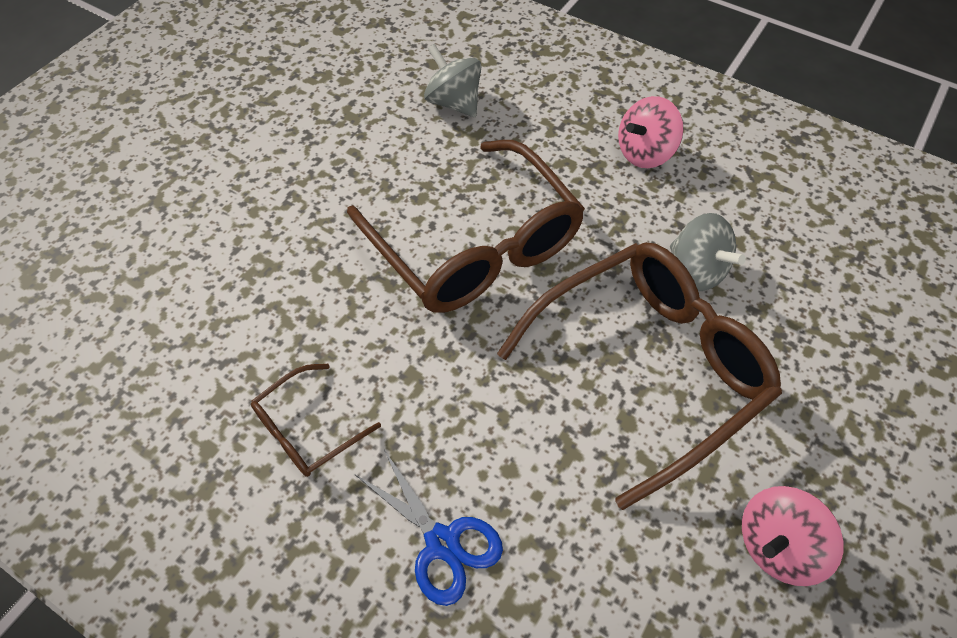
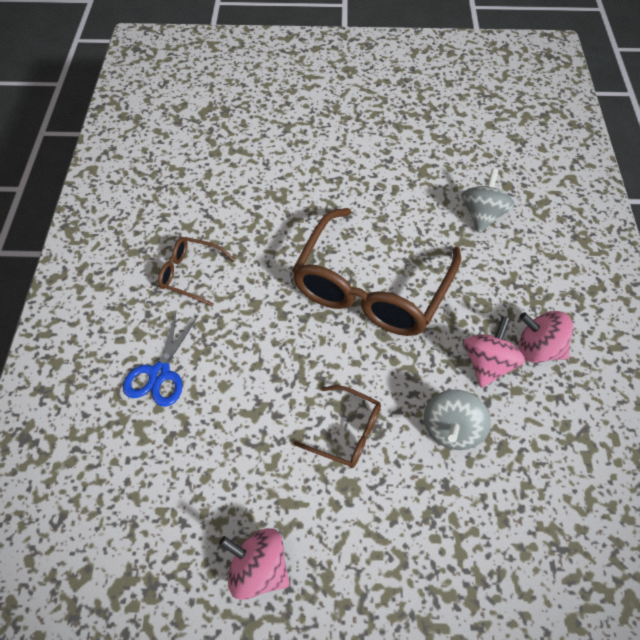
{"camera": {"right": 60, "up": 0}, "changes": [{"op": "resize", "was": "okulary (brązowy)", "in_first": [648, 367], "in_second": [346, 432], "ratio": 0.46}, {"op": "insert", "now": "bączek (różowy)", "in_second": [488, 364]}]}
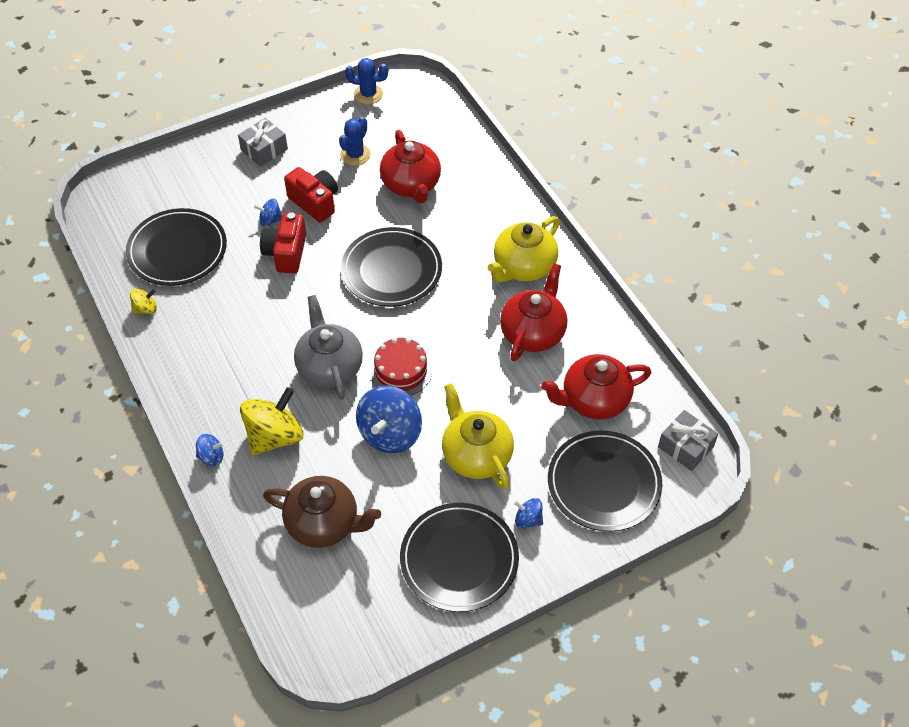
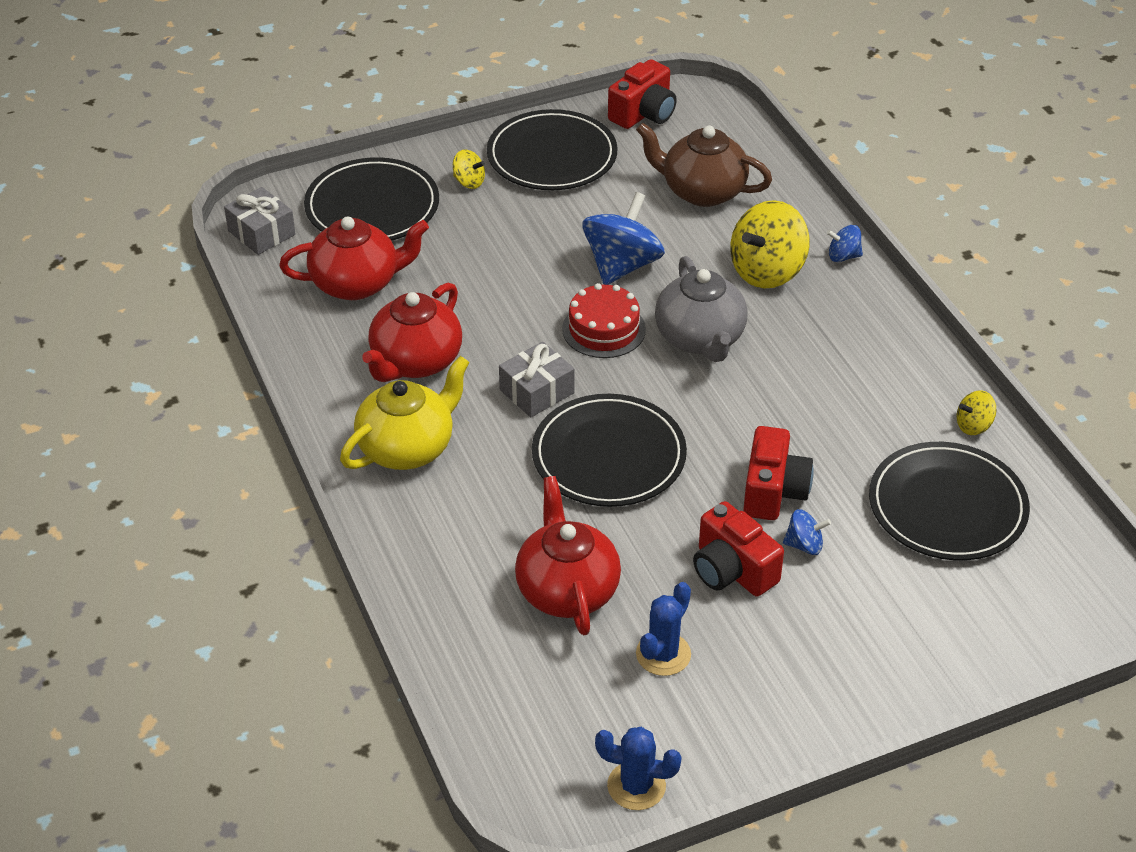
{"camera": {"right": -175, "up": -10}, "changes": [{"op": "recolor", "was": "bączek (niebieski)", "now": "bączek (żółty)", "in_first": [528, 519], "in_second": [469, 182]}, {"op": "move", "was": "prezent (szary)", "in_first": [264, 149], "in_second": [536, 391]}, {"op": "insert", "now": "aparat fotograficzny (czerwony)", "in_second": [643, 114]}, {"op": "delete", "was": "imbryk (żółty)", "in_first": [476, 455]}]}
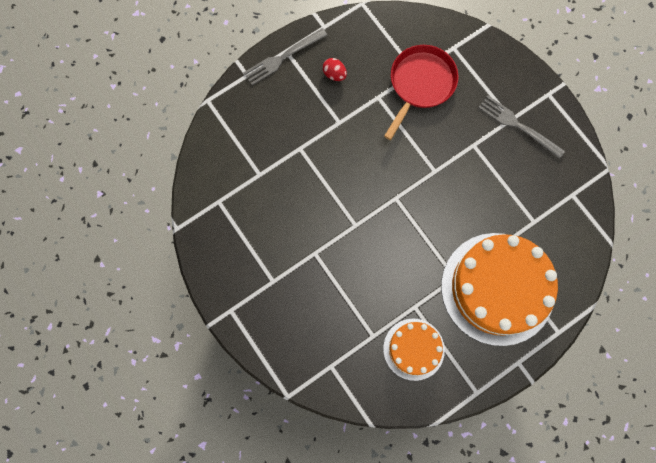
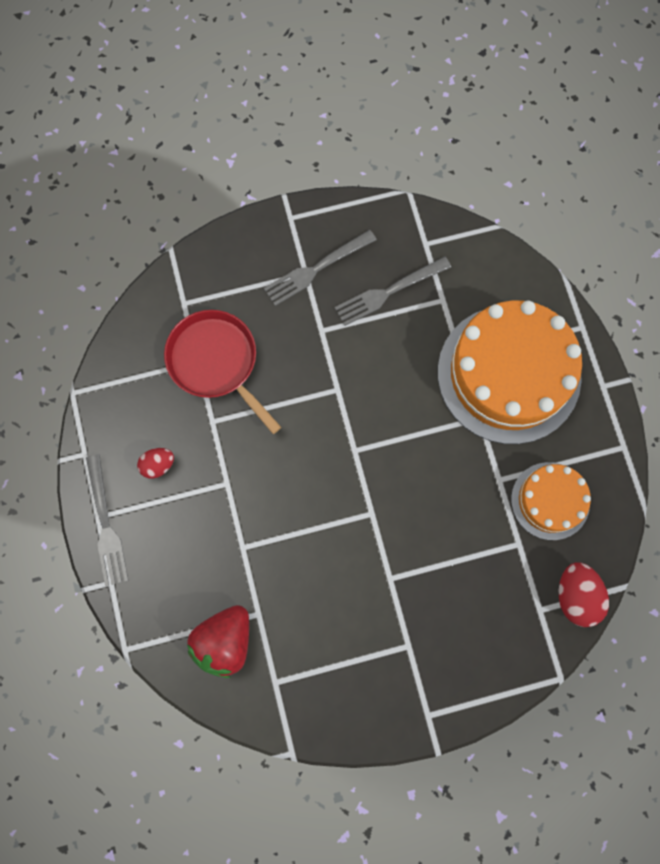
{"camera": {"right": -70, "up": 0}, "changes": [{"op": "insert", "now": "truskawka (czerwony)", "in_second": [224, 641]}, {"op": "insert", "now": "widelec (szary)", "in_second": [388, 292]}, {"op": "insert", "now": "jajko (czerwony)", "in_second": [576, 596]}]}
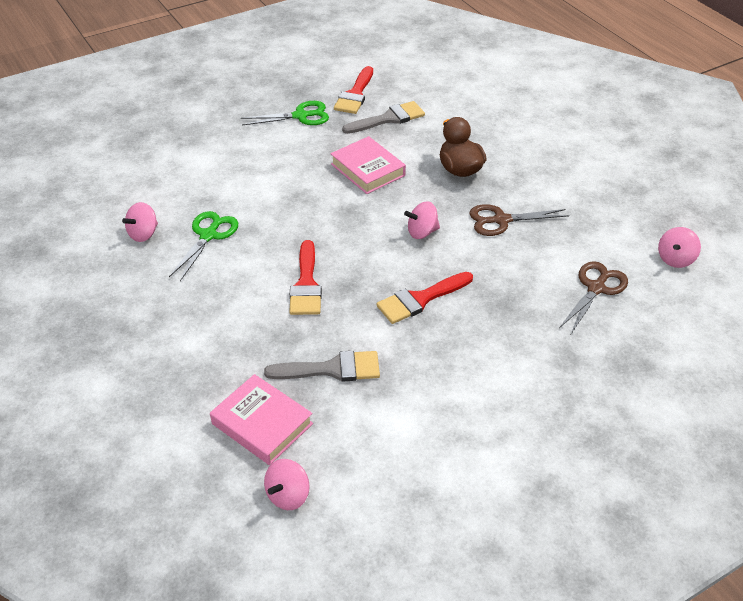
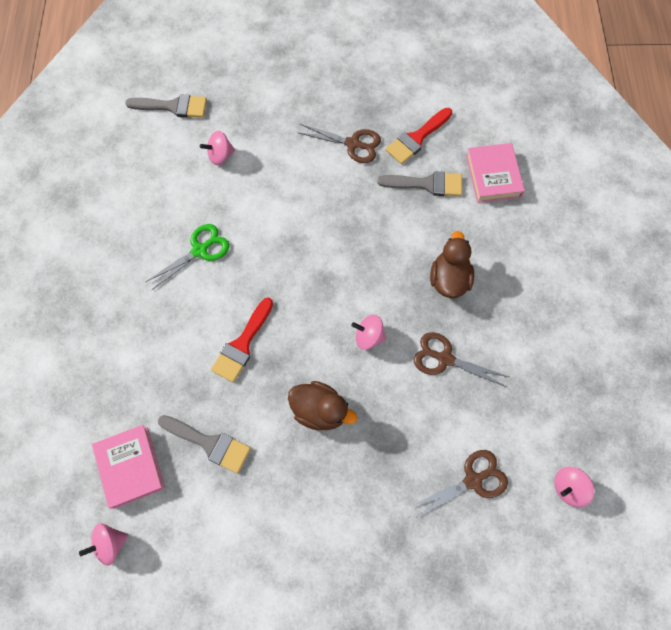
{"camera": {"right": 30, "up": 25}, "changes": [{"op": "insert", "now": "pędzel (szary)", "in_second": [173, 106]}, {"op": "move", "was": "bączek (różowy)", "in_first": [143, 234], "in_second": [220, 156]}, {"op": "replace", "was": "pędzel (czerwony)", "now": "kaczka (brązowy)", "in_first": [420, 299], "in_second": [320, 410]}, {"op": "recolor", "was": "nożyczki (zielony)", "now": "nożyczki (brązowy)", "in_first": [300, 116], "in_second": [353, 144]}, {"op": "move", "was": "książka (różowy)", "in_first": [367, 170], "in_second": [493, 176]}]}
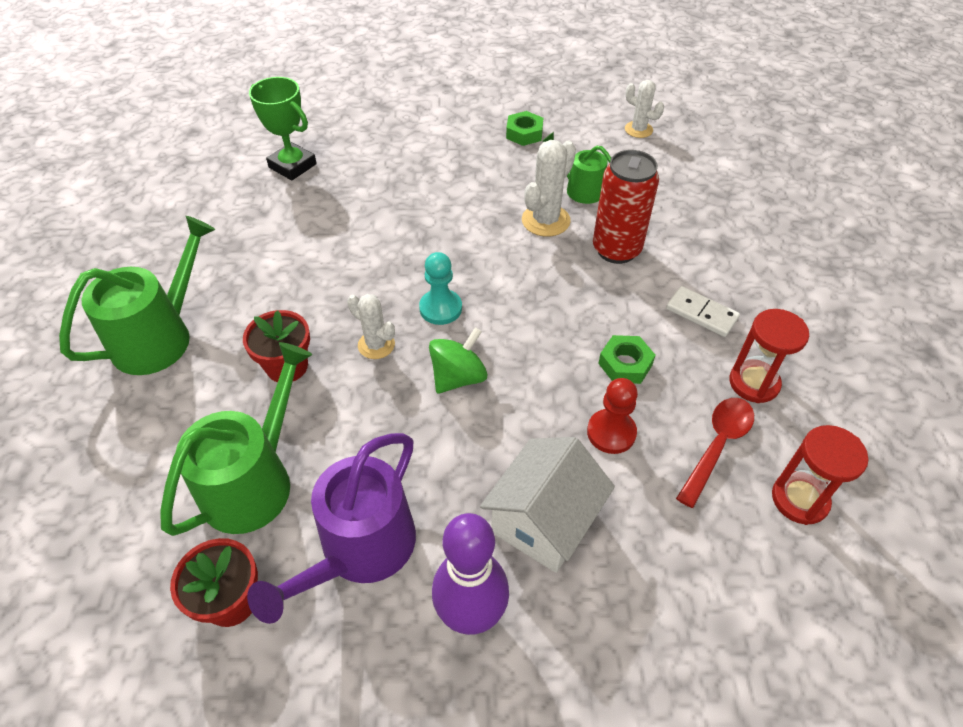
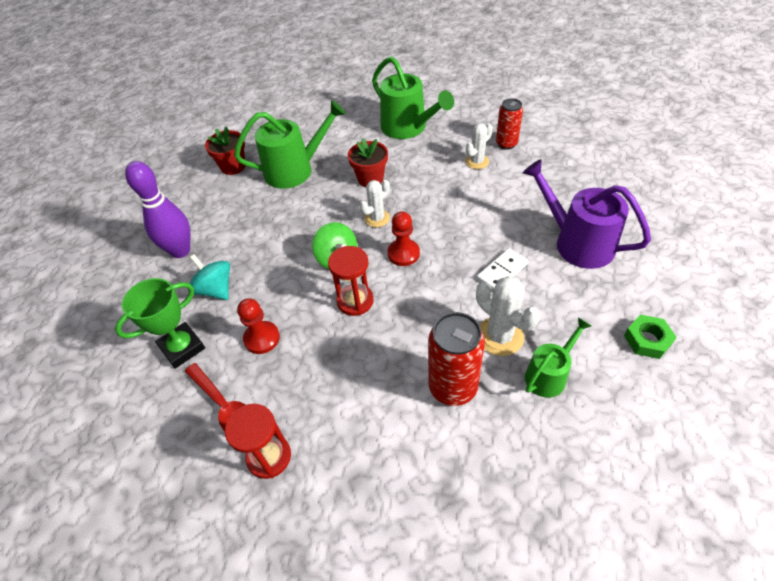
{"camera": {"right": 105, "up": 0}, "changes": [{"op": "move", "was": "puchar (zielony)", "in_first": [292, 166], "in_second": [182, 348]}, {"op": "replace", "was": "domek (biały)", "now": "bączek (turkusowy)", "in_first": [543, 521], "in_second": [215, 289]}, {"op": "rotate", "was": "konewka (zielony)", "in_first": [254, 481], "in_second": [295, 170], "clockwise": -60}, {"op": "move", "was": "klepsydra (czerwony)", "in_first": [799, 499], "in_second": [355, 301]}, {"op": "recolor", "was": "pionek (turkusowy)", "now": "pionek (czerwony)", "in_first": [440, 308], "in_second": [403, 253]}, {"op": "move", "was": "kaktus (biały)", "in_first": [638, 130], "in_second": [477, 162]}, {"op": "move", "was": "kostka domina (biały)", "in_first": [701, 314], "in_second": [502, 271]}, {"op": "insert", "now": "puszka (czerwony)", "in_second": [506, 144]}, {"op": "move", "was": "konewka (fioletowy)", "in_first": [360, 550], "in_second": [577, 242]}, {"op": "delete", "was": "nakrętka (zielony)", "in_first": [625, 364]}]}
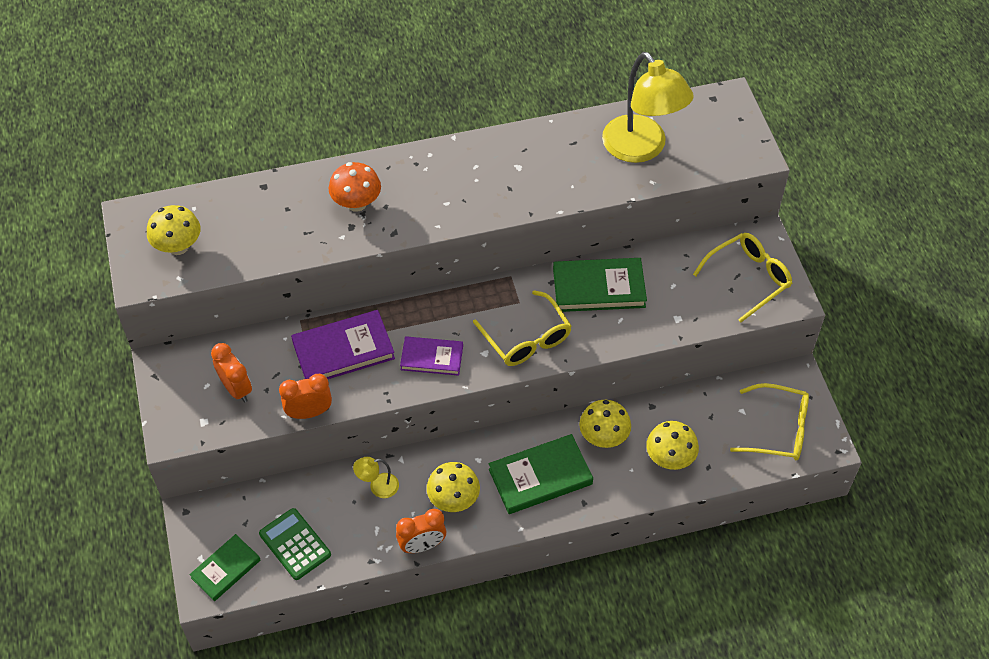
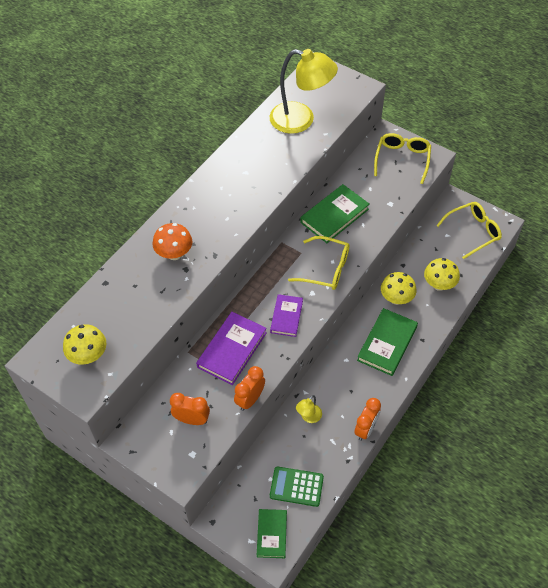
{"camera": {"right": -40, "up": 0}, "changes": [{"op": "rotate", "was": "książka (fioletowy)", "in_first": [432, 358], "in_second": [286, 317], "clockwise": -45}, {"op": "delete", "was": "grzyb (żółty)", "in_first": [453, 500]}]}
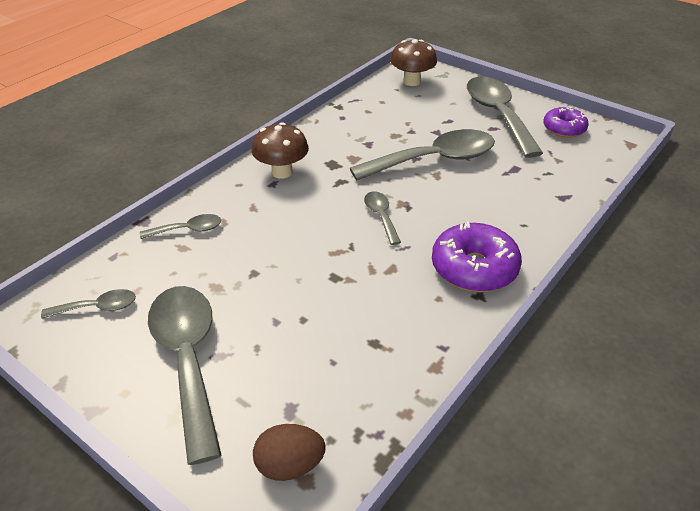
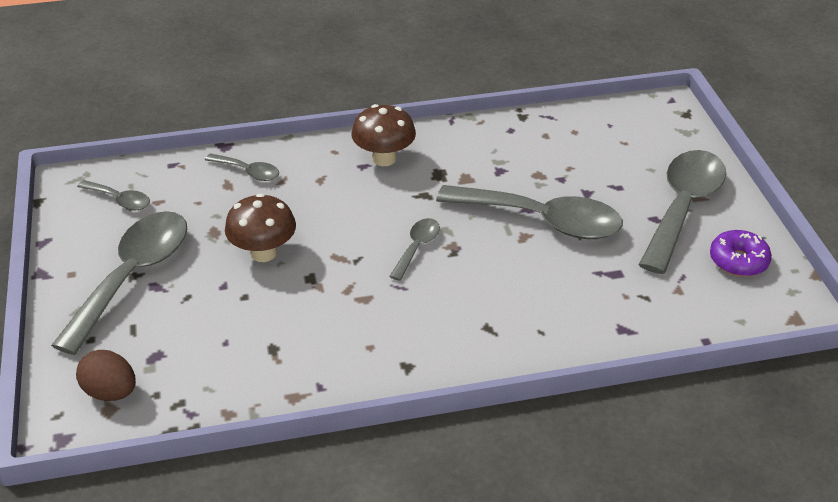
{"camera": {"right": 40, "up": 0}, "changes": [{"op": "move", "was": "grzyb (brązowy)", "in_first": [412, 81], "in_second": [263, 253]}, {"op": "delete", "was": "donut (fioletowy)", "in_first": [474, 268]}]}
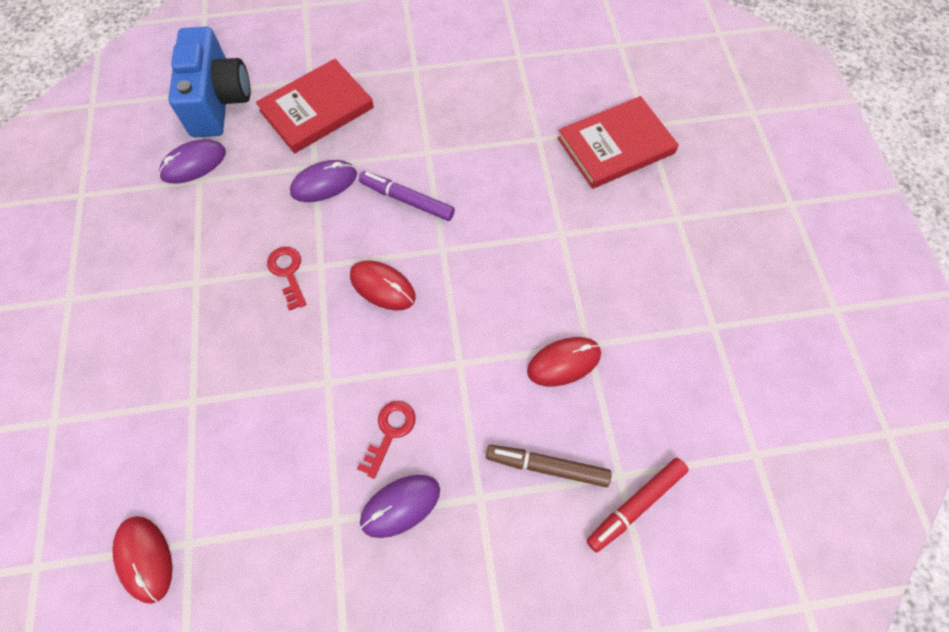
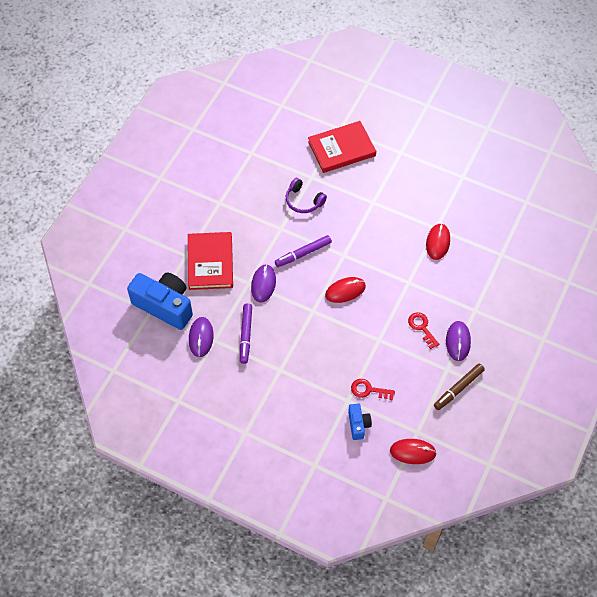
{"camera": {"right": -55, "up": -5}, "changes": [{"op": "insert", "now": "flamaster (fioletowy)", "in_second": [246, 335]}, {"op": "insert", "now": "słuchawki (fioletowy)", "in_second": [303, 201]}, {"op": "rotate", "was": "książka (czerwony)", "in_first": [615, 146], "in_second": [341, 149], "clockwise": 60}, {"op": "insert", "now": "aparat fotograficzny (niebieski)", "in_second": [358, 424]}, {"op": "move", "was": "klucz (czerwony)", "in_first": [288, 273], "in_second": [369, 390]}, {"op": "move", "was": "flamaster (brązowy)", "in_first": [547, 467], "in_second": [458, 389]}, {"op": "delete", "was": "flamaster (czerwony)", "in_first": [636, 505]}]}
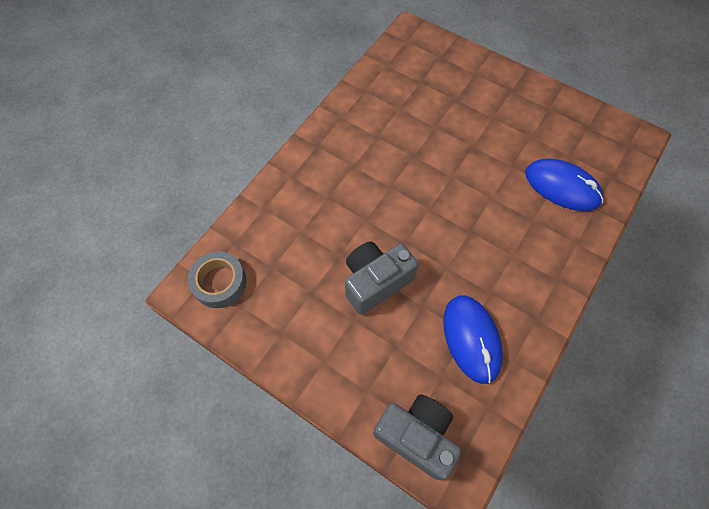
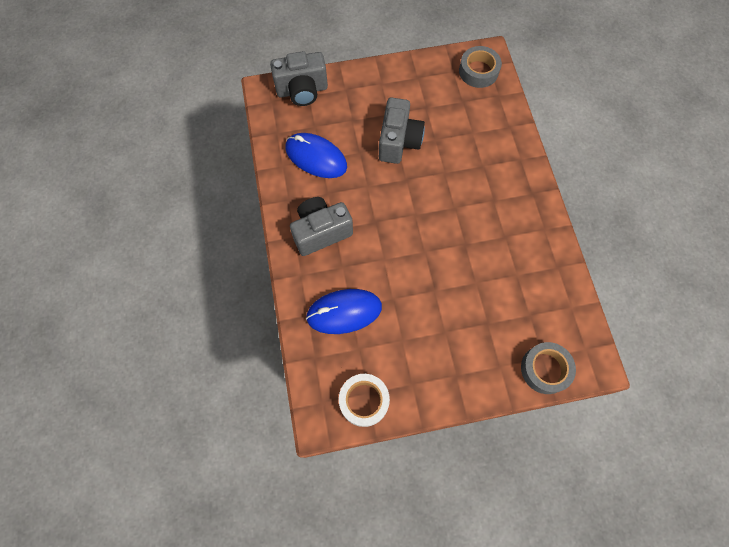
{"camera": {"right": 135, "up": 5}, "changes": [{"op": "insert", "now": "aparat fotograficzny (szary)", "in_second": [321, 232]}, {"op": "insert", "now": "taśma klejąca (biały)", "in_second": [364, 401]}, {"op": "insert", "now": "taśma klejąca (szary)", "in_second": [545, 369]}]}
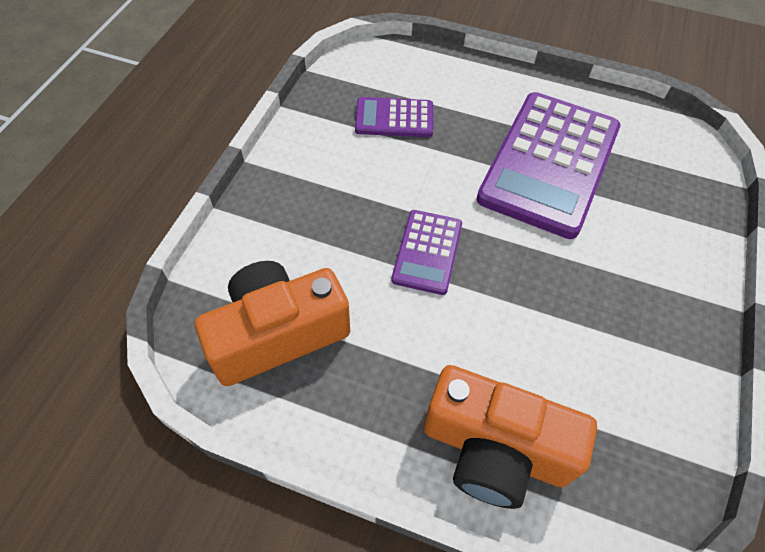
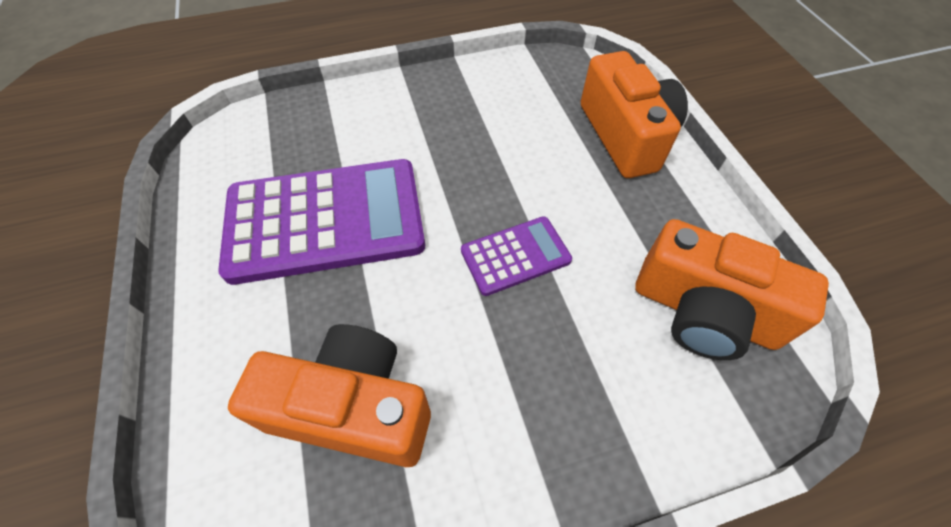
{"camera": {"right": -125, "up": 0}, "changes": [{"op": "replace", "was": "kalkulator (fioletowy)", "now": "aparat fotograficzny (pomarańczowy)", "in_first": [394, 118], "in_second": [352, 408]}]}
